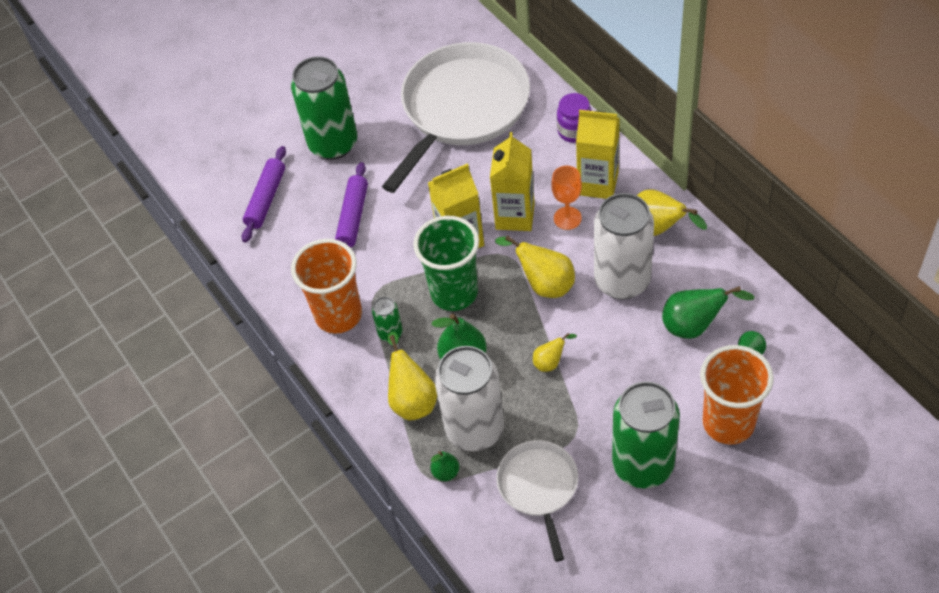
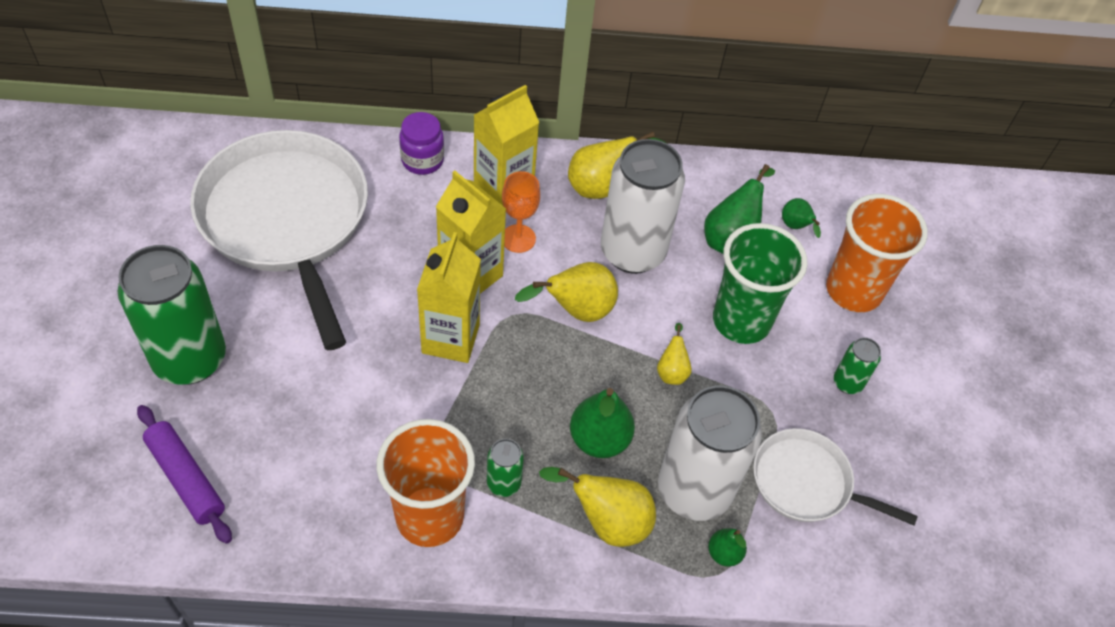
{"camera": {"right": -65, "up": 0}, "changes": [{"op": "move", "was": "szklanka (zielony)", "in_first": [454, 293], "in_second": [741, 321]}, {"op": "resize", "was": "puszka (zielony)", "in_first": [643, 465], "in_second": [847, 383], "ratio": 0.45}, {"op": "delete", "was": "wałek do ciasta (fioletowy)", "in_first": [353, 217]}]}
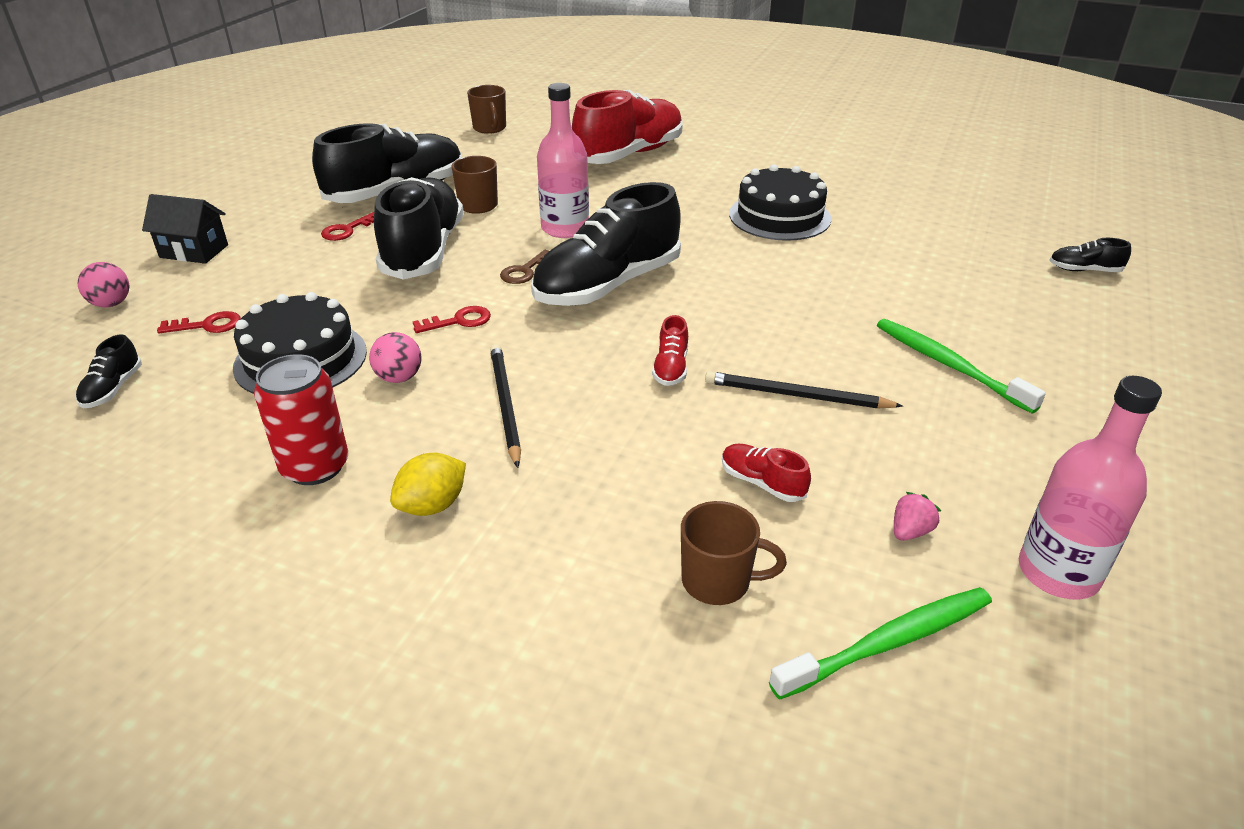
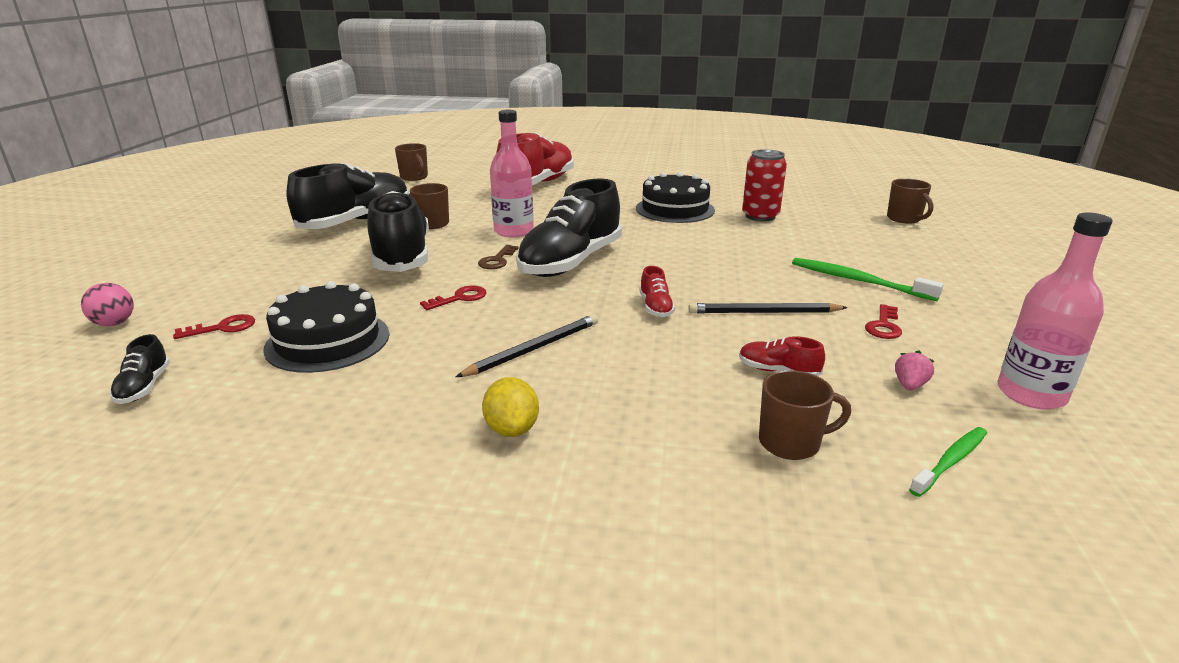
{"camera": {"right": -15, "up": -10}, "changes": [{"op": "rotate", "was": "ołówek (czarny)", "in_first": [505, 405], "in_second": [534, 349], "clockwise": 75}, {"op": "rotate", "was": "cytryna (żółty)", "in_first": [432, 505], "in_second": [512, 429], "clockwise": -45}, {"op": "move", "was": "puszka (czerwony)", "in_first": [315, 467], "in_second": [760, 216]}, {"op": "move", "was": "klucz (czerwony)", "in_first": [347, 230], "in_second": [884, 326]}, {"op": "replace", "was": "but (czarny)", "now": "kubek (brązowy)", "in_first": [1084, 270], "in_second": [904, 219]}, {"op": "resize", "was": "szczoteczka do zębów (zielony)", "in_first": [888, 643], "in_second": [951, 461], "ratio": 0.66}, {"op": "delete", "was": "domek (czarny)", "in_first": [194, 251]}, {"op": "delete", "was": "piłka (różowy)", "in_first": [399, 378]}]}
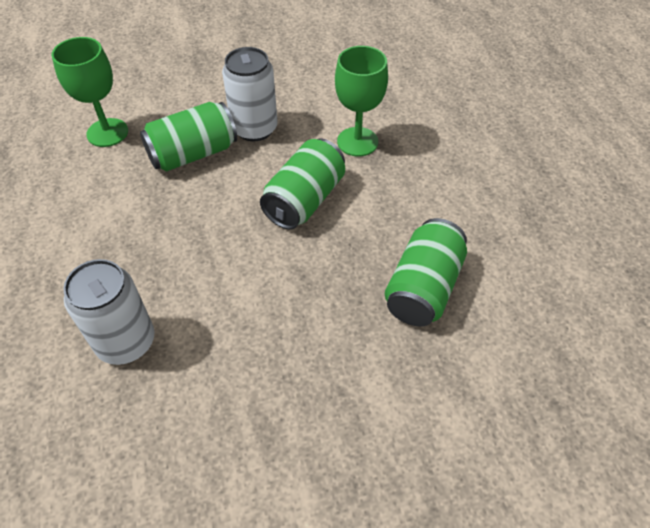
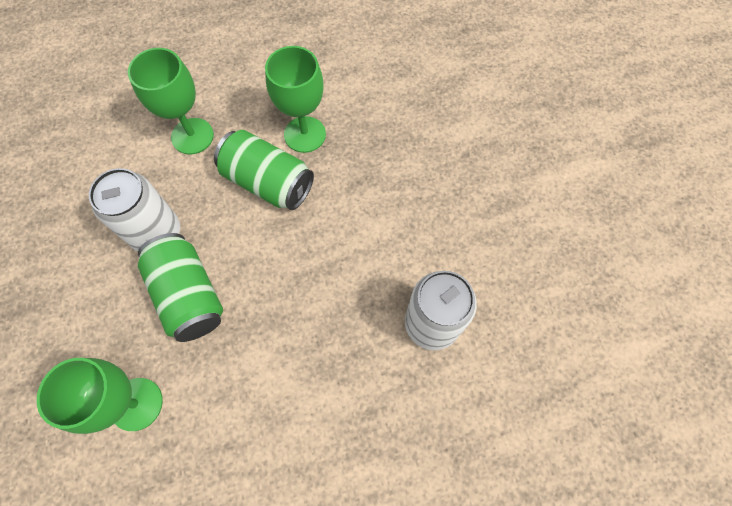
{"camera": {"right": -90, "up": 15}, "changes": [{"op": "insert", "now": "kielich (zielony)", "in_second": [305, 134]}, {"op": "delete", "was": "puszka (zielony)", "in_first": [423, 288]}]}
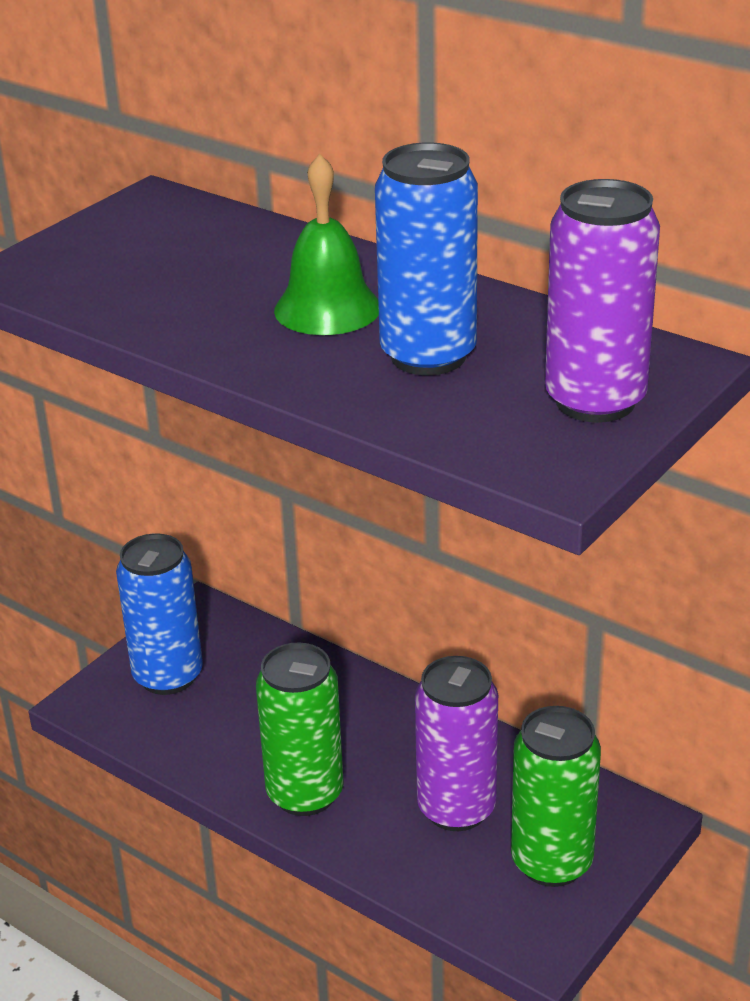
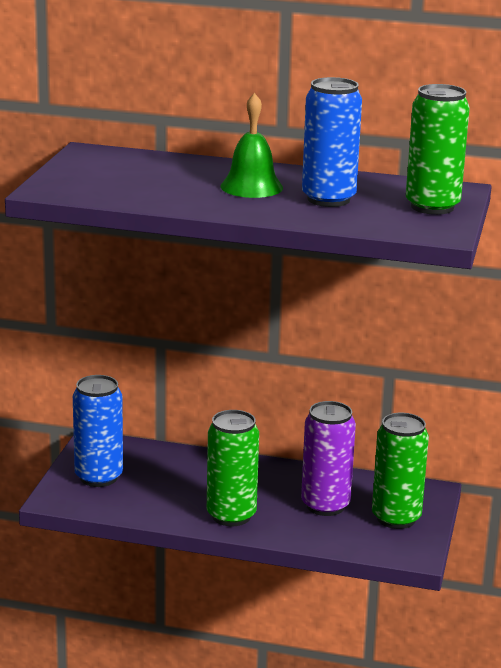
{"camera": {"right": -25, "up": -10}, "changes": [{"op": "recolor", "was": "puszka (fioletowy)", "now": "puszka (zielony)", "in_first": [595, 401], "in_second": [432, 207]}]}
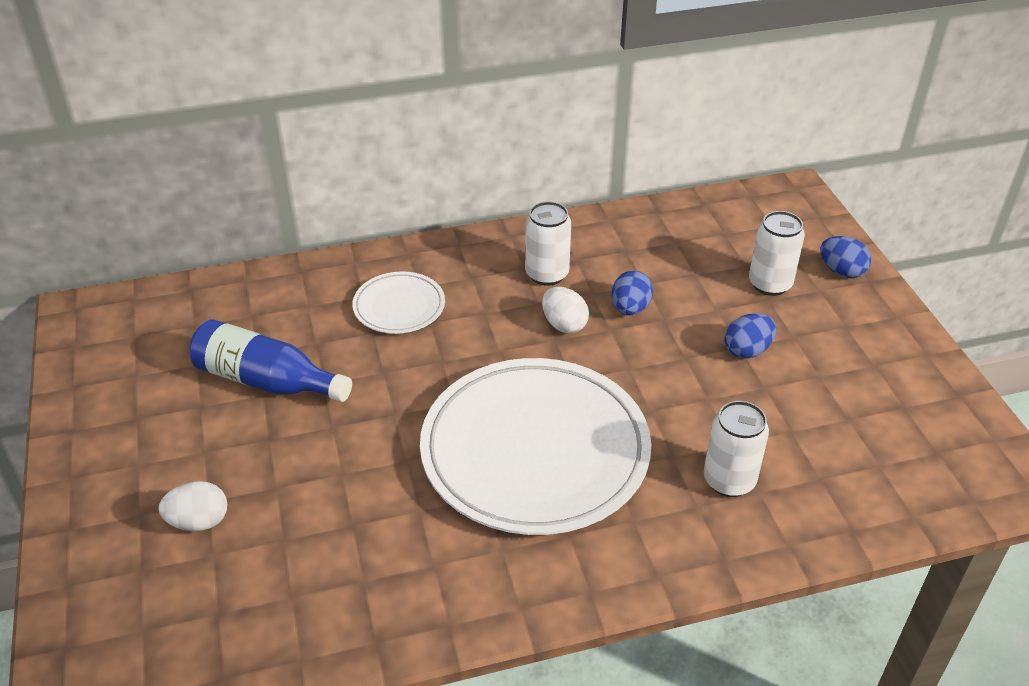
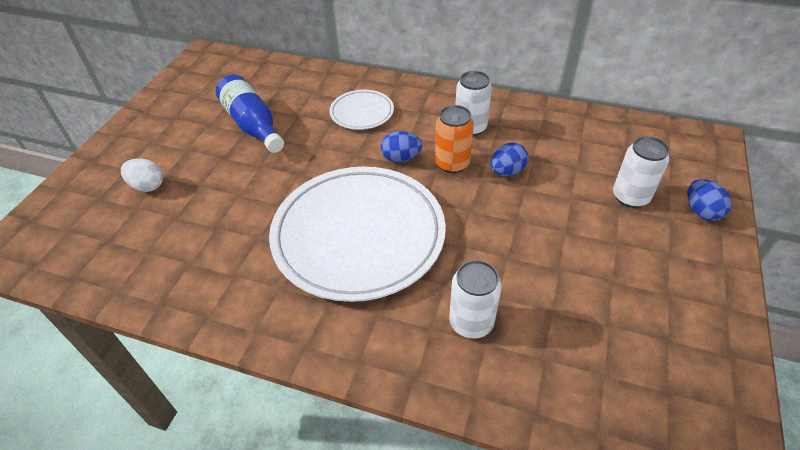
{"camera": {"right": 35, "up": 5}, "changes": [{"op": "move", "was": "jajko (niebieski)", "in_first": [747, 350], "in_second": [401, 158]}, {"op": "replace", "was": "jajko (biały)", "now": "puszka (pomarańczowy)", "in_first": [564, 324], "in_second": [452, 164]}]}
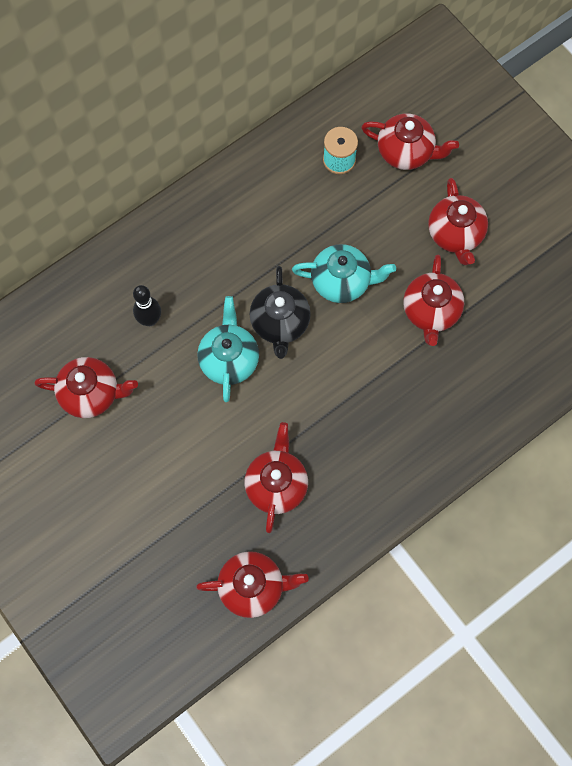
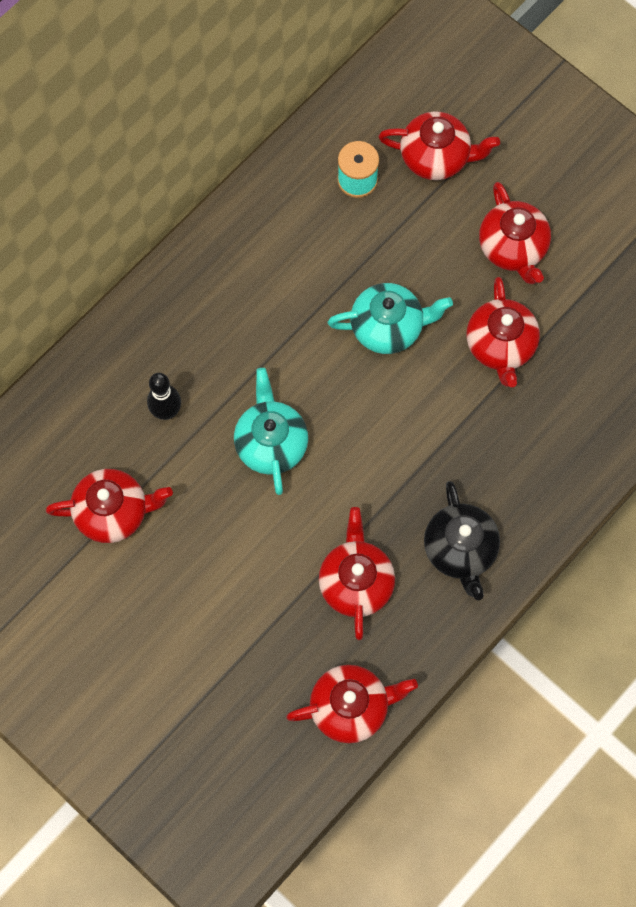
{"camera": {"right": -10, "up": 0}, "changes": [{"op": "move", "was": "imbryk (czarny)", "in_first": [280, 323], "in_second": [460, 549]}]}
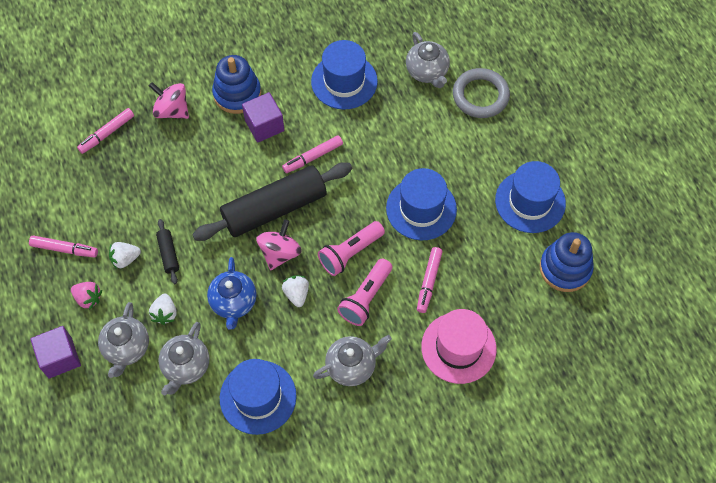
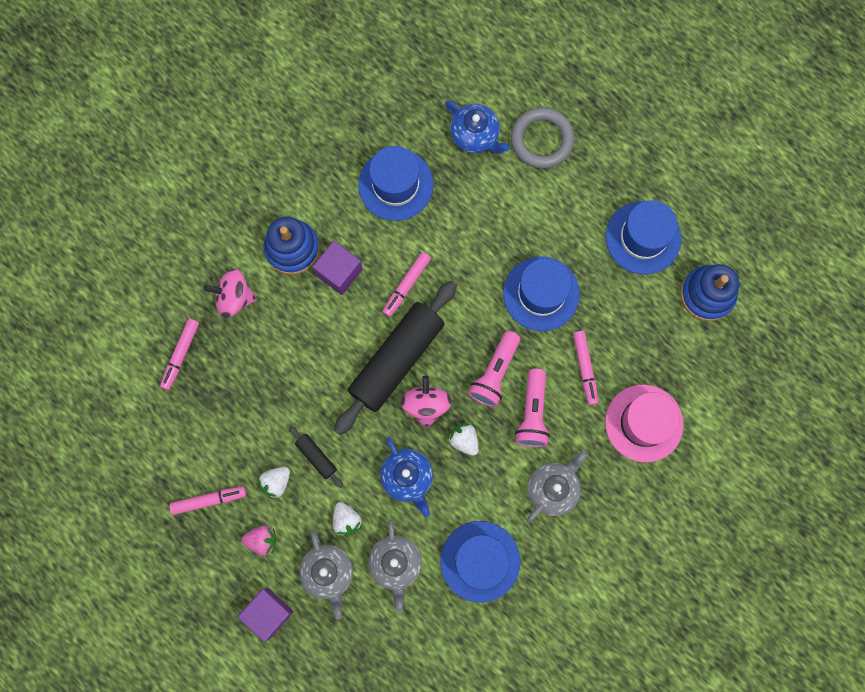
{"camera": {"right": -25, "up": 15}, "changes": [{"op": "recolor", "was": "imbryk (szary)", "now": "imbryk (niebieski)", "in_first": [427, 72], "in_second": [475, 136]}]}
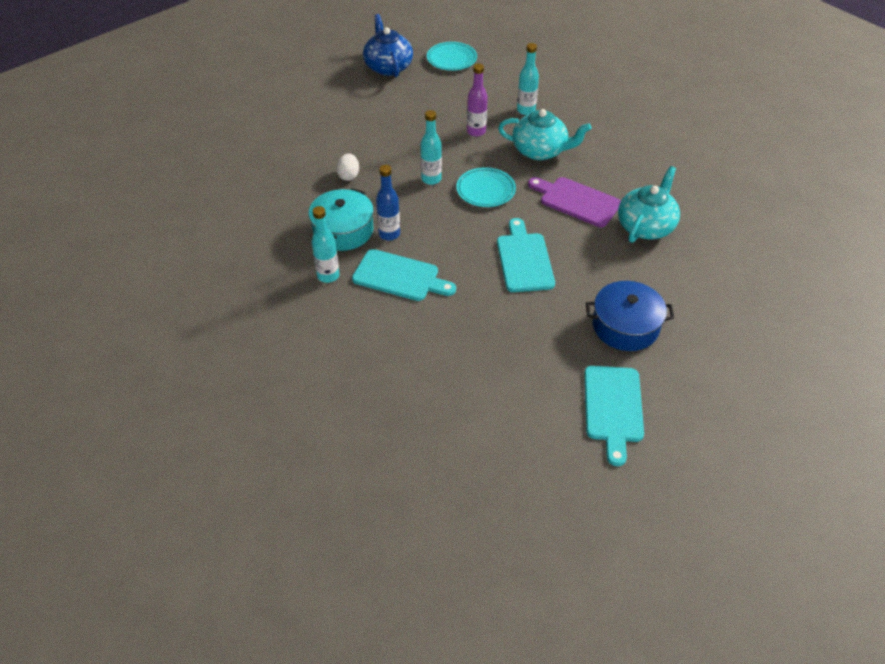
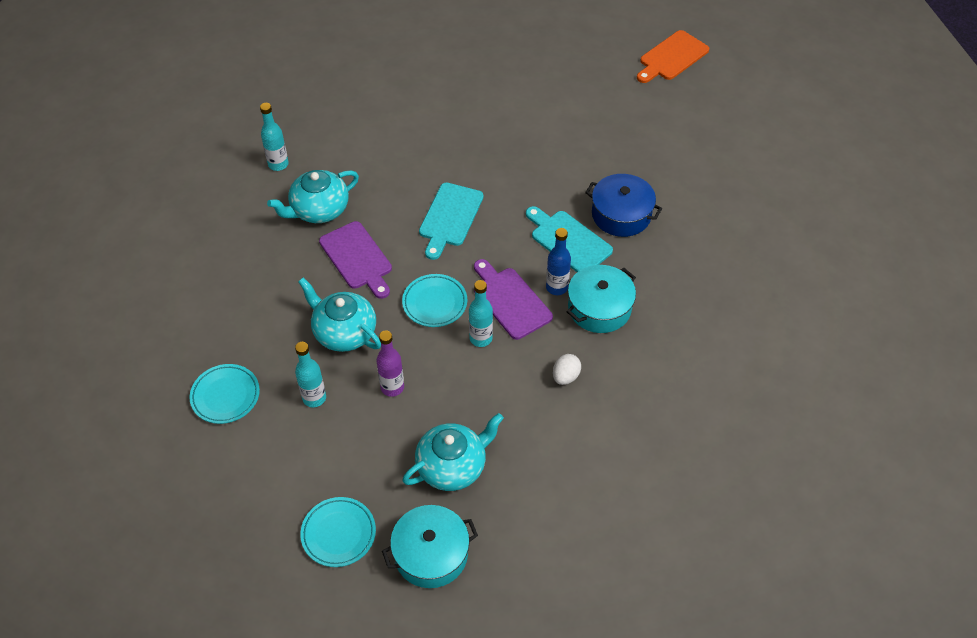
{"camera": {"right": -155, "up": 5}, "changes": [{"op": "insert", "now": "talerz (turkusowy)", "in_second": [225, 396]}, {"op": "move", "was": "butelka (turkusowy)", "in_first": [328, 276], "in_second": [278, 164]}, {"op": "replace", "was": "imbryk (niebieski)", "now": "garnek (turkusowy)", "in_first": [388, 67], "in_second": [431, 554]}, {"op": "insert", "now": "imbryk (turkusowy)", "in_second": [452, 466]}, {"op": "insert", "now": "deska do krojenia (fioletowy)", "in_second": [510, 300]}, {"op": "move", "was": "garnek (niebieski)", "in_first": [625, 326], "in_second": [621, 214]}, {"op": "insert", "now": "deska do krojenia (pomarańczowy)", "in_second": [672, 57]}, {"op": "delete", "was": "deska do krojenia (turkusowy)", "in_first": [613, 408]}]}
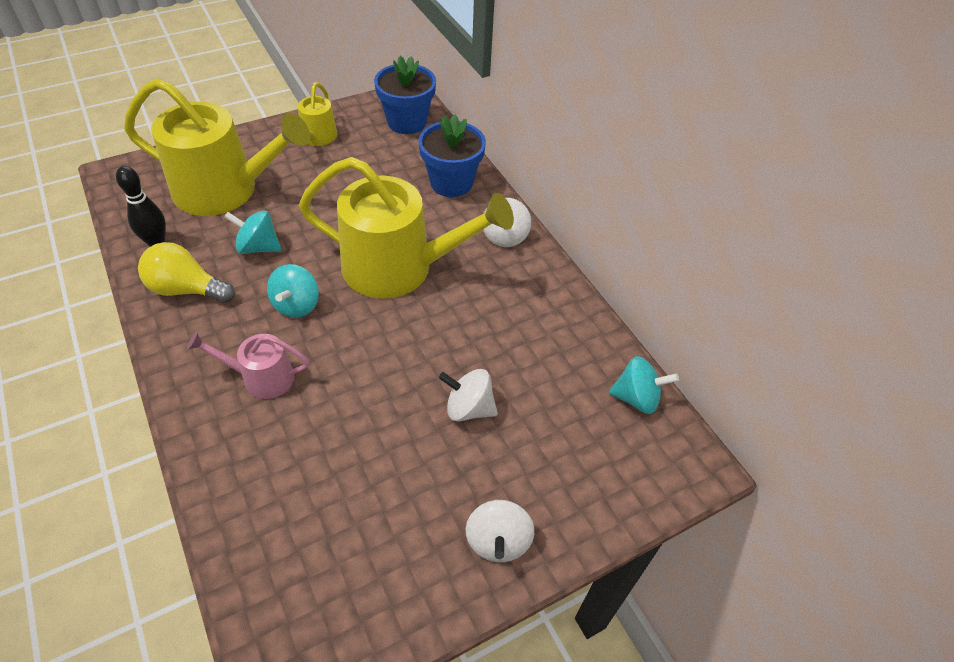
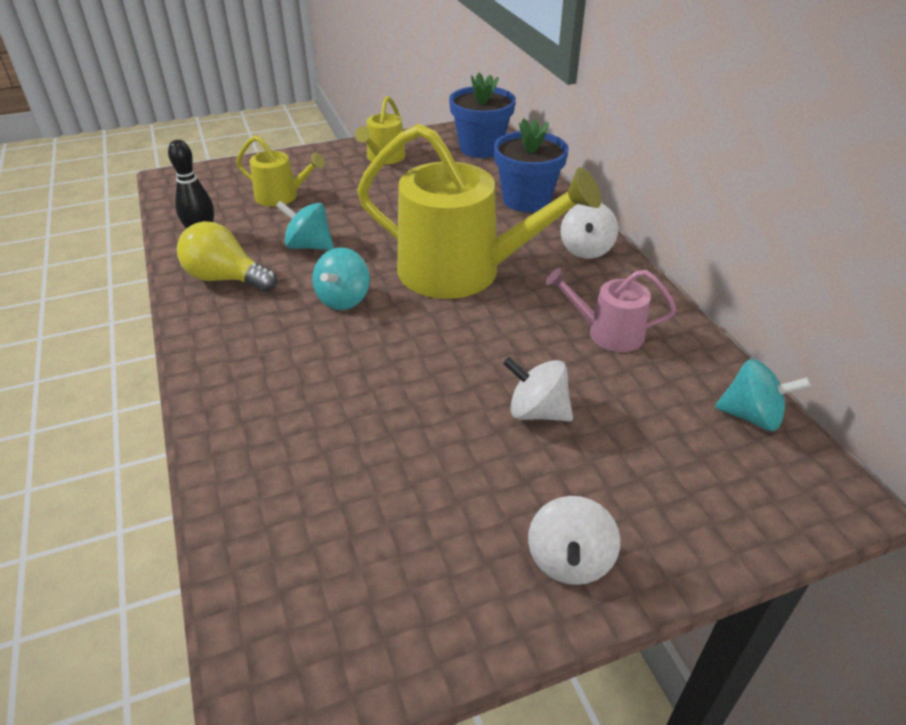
{"camera": {"right": 10, "up": -10}, "changes": [{"op": "resize", "was": "konewka (żółty)", "in_first": [225, 190], "in_second": [281, 197], "ratio": 0.48}, {"op": "move", "was": "konewka (różowy)", "in_first": [261, 377], "in_second": [608, 333]}]}
